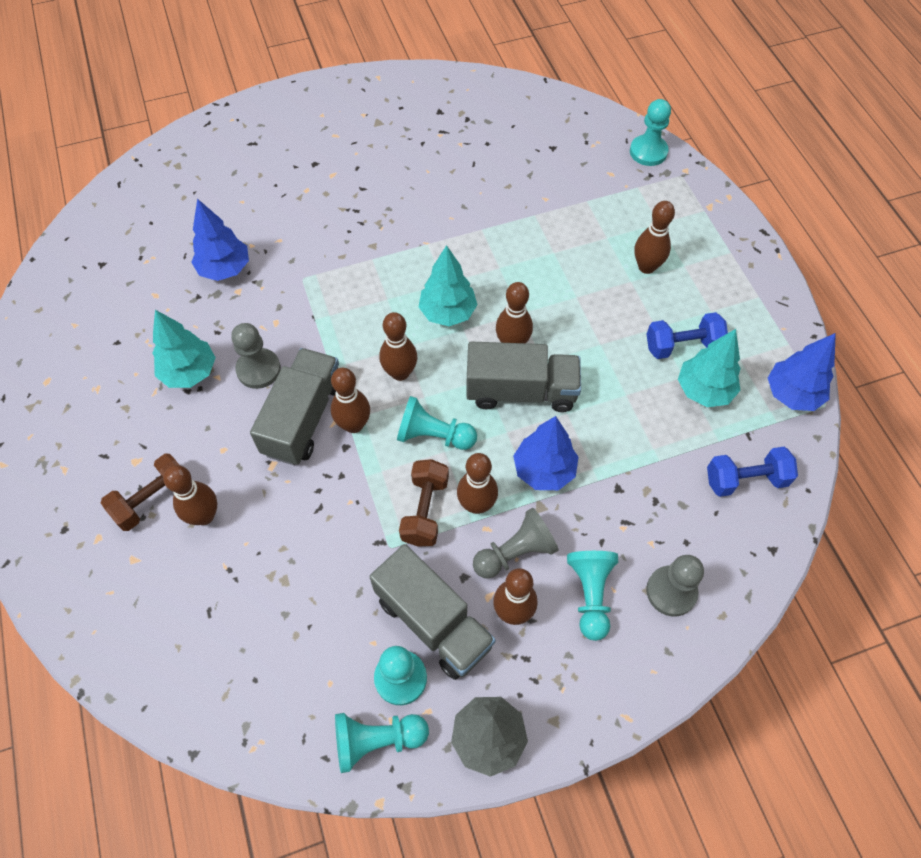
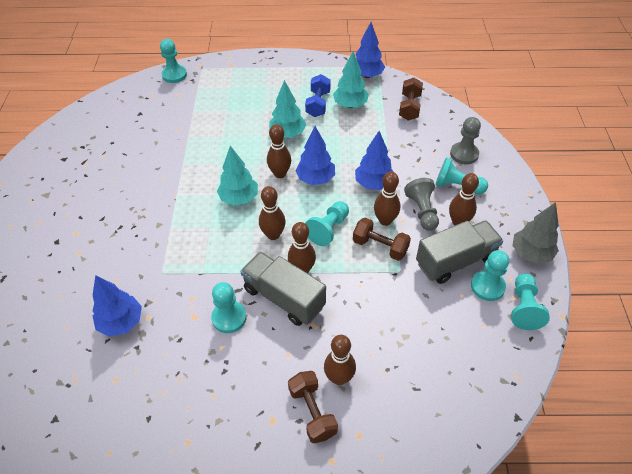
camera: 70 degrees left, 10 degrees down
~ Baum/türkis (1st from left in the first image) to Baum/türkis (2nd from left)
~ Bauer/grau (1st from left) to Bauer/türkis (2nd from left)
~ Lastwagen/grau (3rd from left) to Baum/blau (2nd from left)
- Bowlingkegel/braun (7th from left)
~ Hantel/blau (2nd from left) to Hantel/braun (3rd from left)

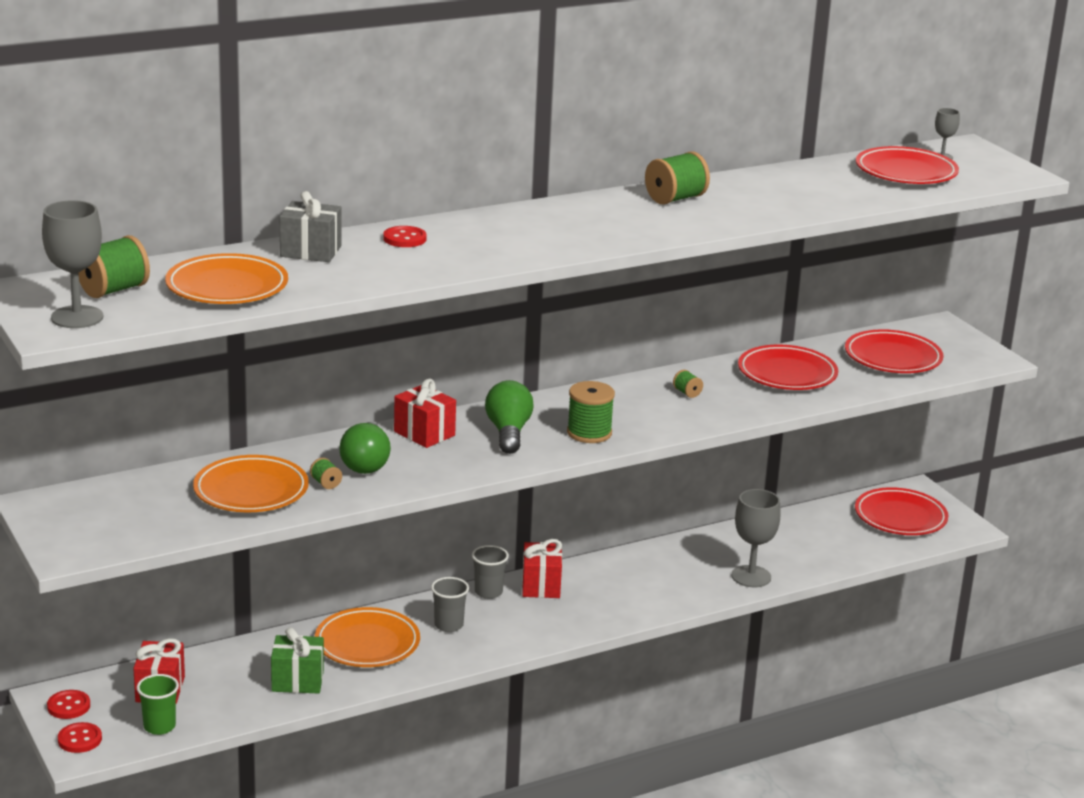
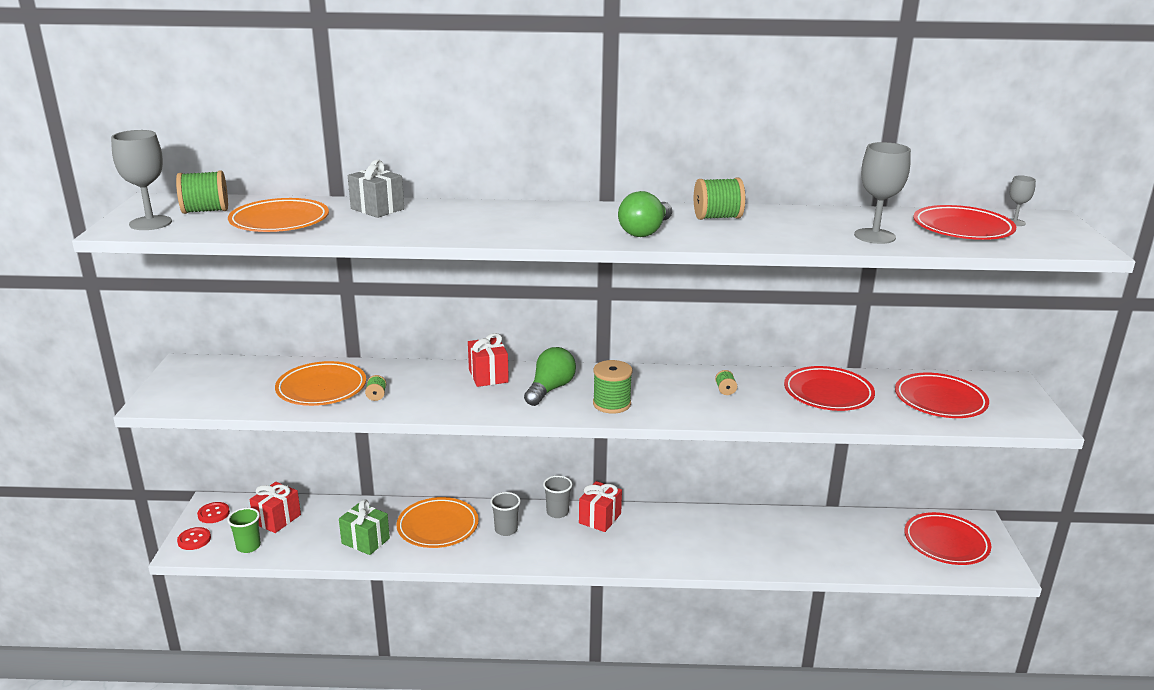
camera: 30 degrees right, 0 degrees up
~ Glühbirne/grün (1st from left in the first image) to Glühbirne/grün (2nd from left)
- Knopf/rot (3rd from left)
~ Kelch/grau (2nd from left)

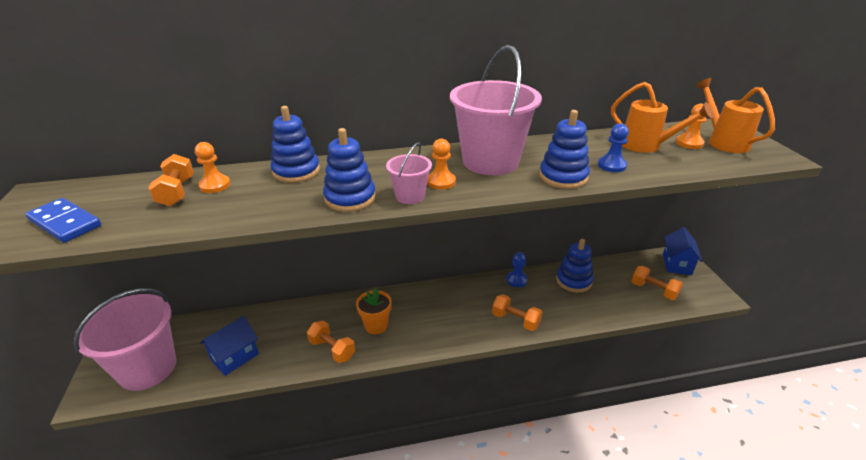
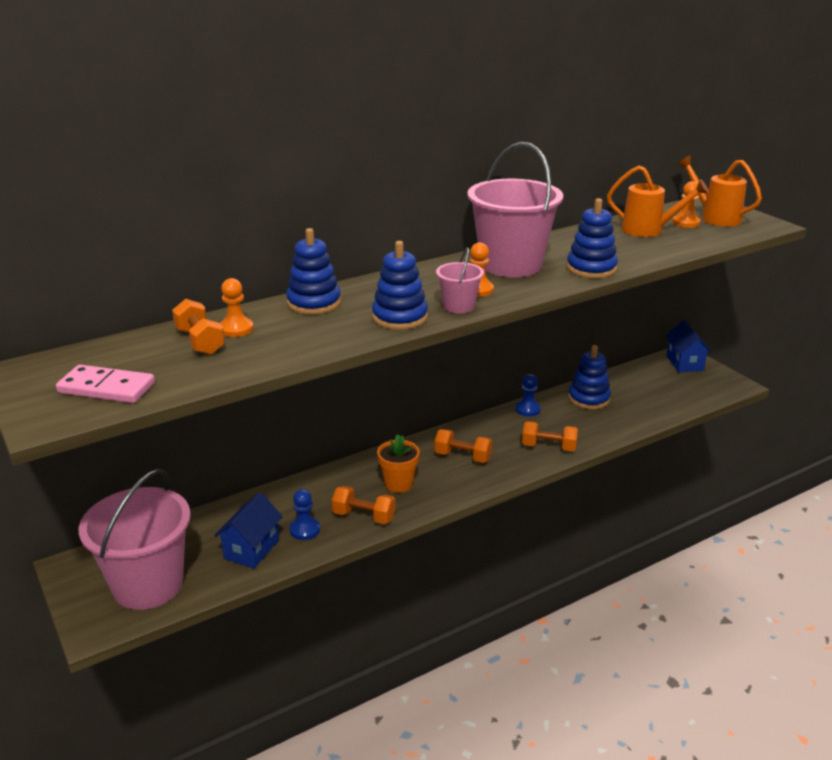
camera: 20 degrees left, 5 degrees down
~ Dominostein/blau to Dominostein/rosa
~ Bauer/blau (2nd from left in the first image) to Bauer/blau (1st from left)
~ Hantel/orange (4th from left in the first image) to Hantel/orange (3rd from left)

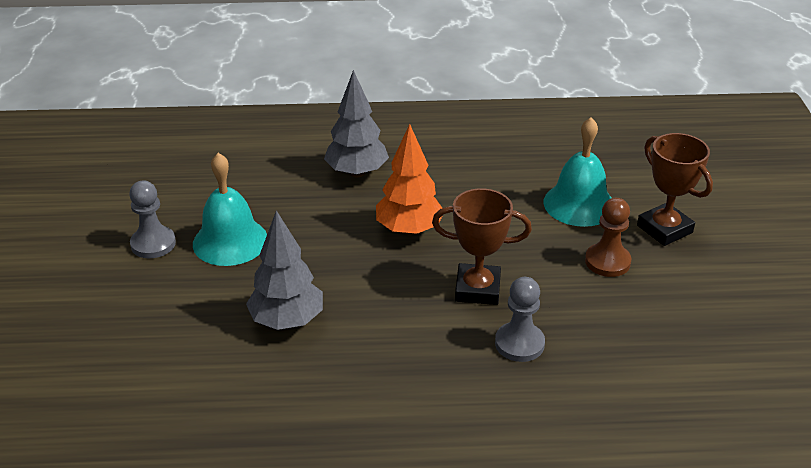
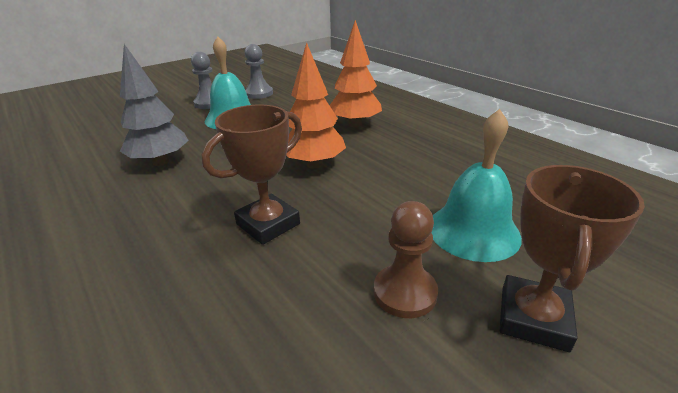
camera: 55 degrees right, 5 degrees down
~ Baum/grau (2nd from left) to Baum/orange (2nd from left)
~ Pokal/braun (1st from left) 75 degrees clockwise
~ Bauer/grau (2nd from left)

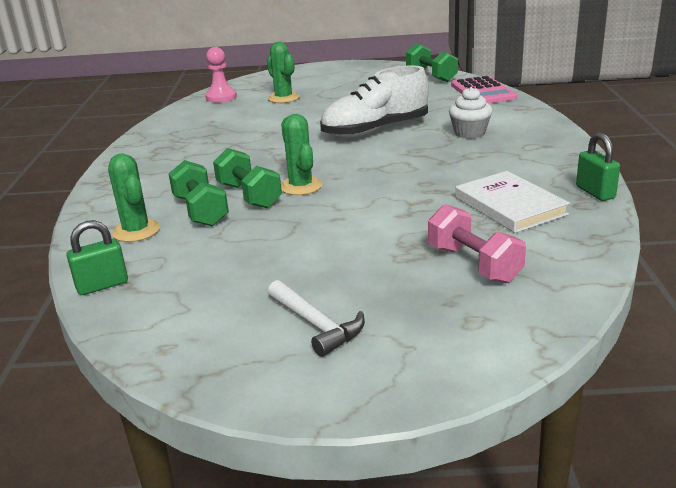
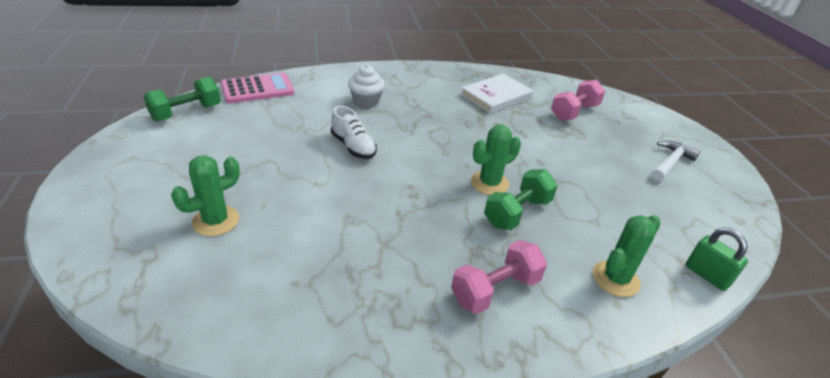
camera: 105 degrees left, 10 degrees up
- Hantel/grün (1st from left)
- Bauer/rosa
~ Schuh/weiß x0.57
- Vorhängeschloss/grün (2nd from left)
+ Hantel/rosa (1st from left)

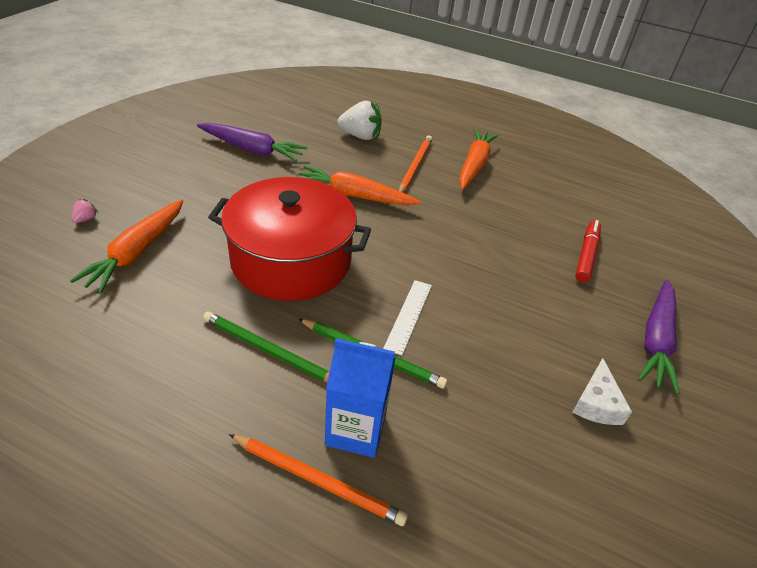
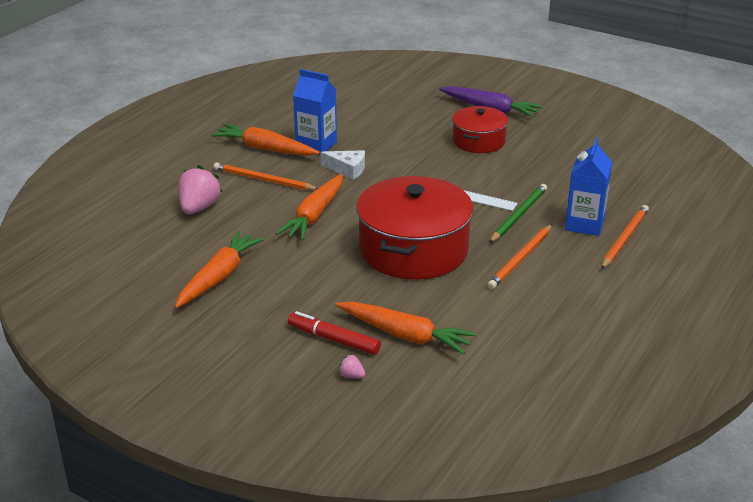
camera: 80 degrees left, 10 degrees down
~ Karotte/lila (1st from left) to Karotte/orange (1st from left)
~ Bleistift/grün (1st from left) to Bleistift/orange (2nd from left)
~ Erdbeere/weiß to Erdbeere/rosa (1st from left)
~ Käse/weiß
~ Filzstift/rot
+ Getränkekarton/blau (1st from left)
+ Kochtopf/rot (2nd from left)

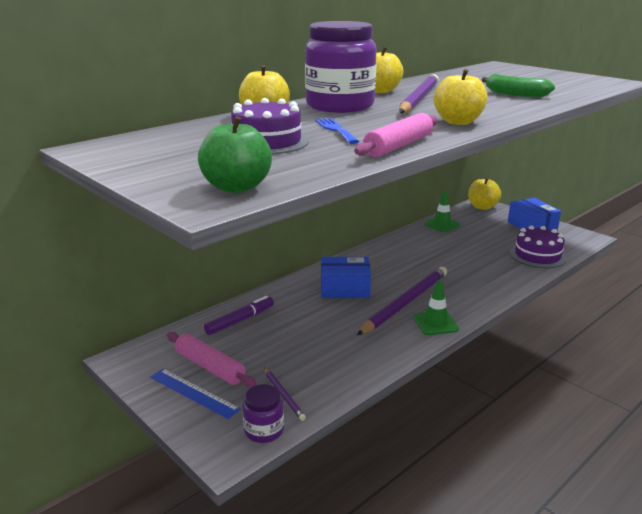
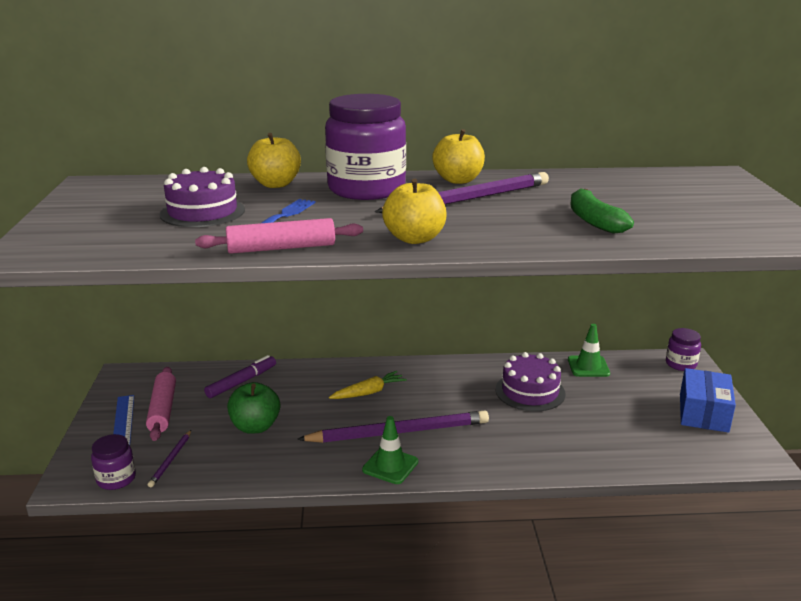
camera: 40 degrees right, 0 degrees up
~ Apfel/grün
~ Filzstift/lila 45 degrees counterclockwise
~ Schachtel/blau (1st from left) to Karotte/gelb
~ Apfel/gelb (4th from left) to Einmachglas/lila (3rd from left)
~ Kuchen/lila (2nd from left)

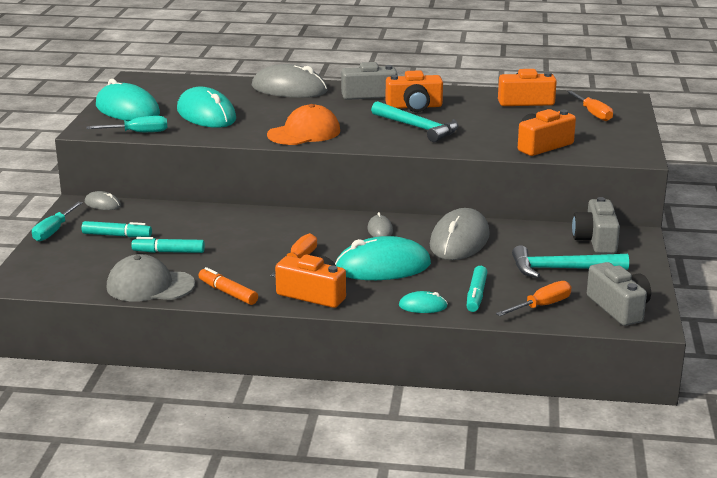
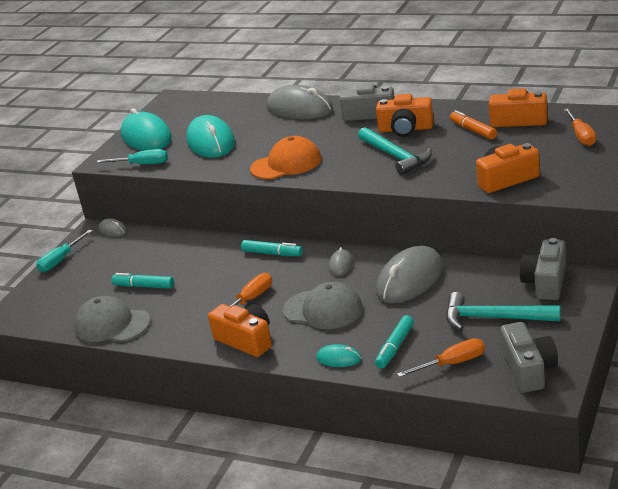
camera: 20 degrees right, 5 degrees up
~ Filzstift/türkis (1st from left in the first image) to Filzstift/türkis (2nd from left)
~ Filzstift/orange
~ Computermaus/türkis (3rd from left) to Kappe/grau (2nd from left)

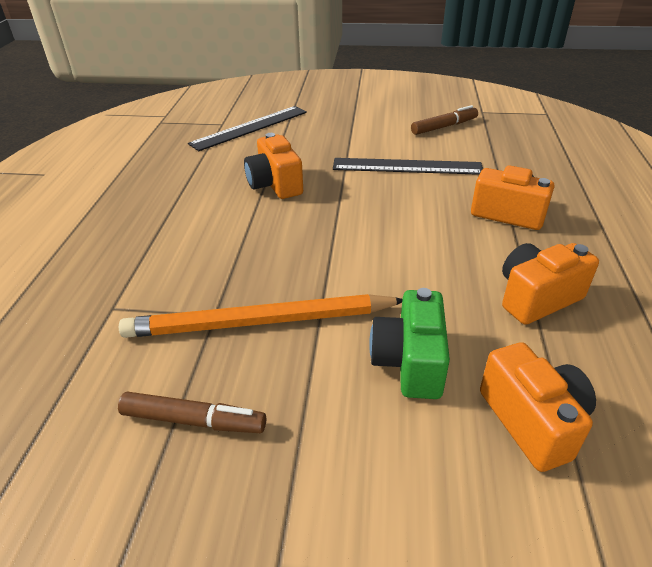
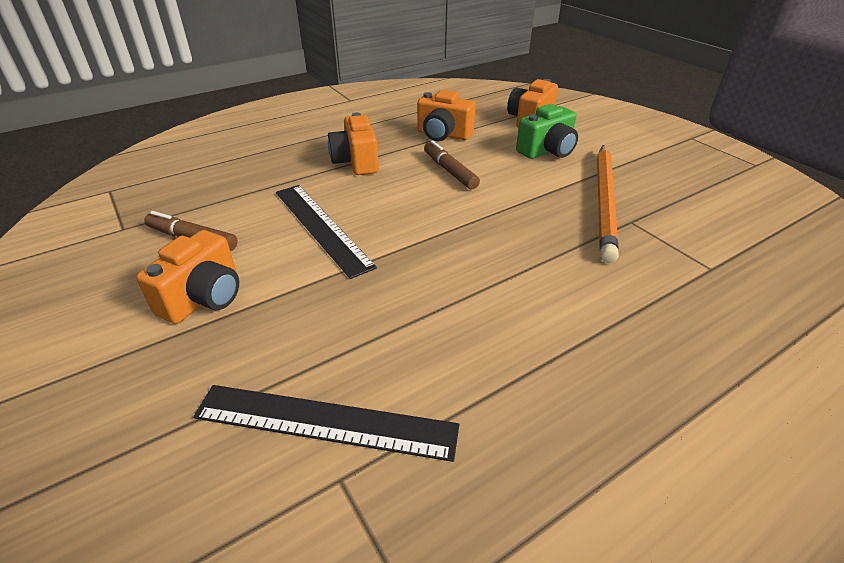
camera: 130 degrees left, 0 degrees up
~ Filzstift/braun (1st from left in the first image) to Filzstift/braun (2nd from left)
~ Bleistift/orange 60 degrees clockwise
~ Kamera/orange (1st from left)

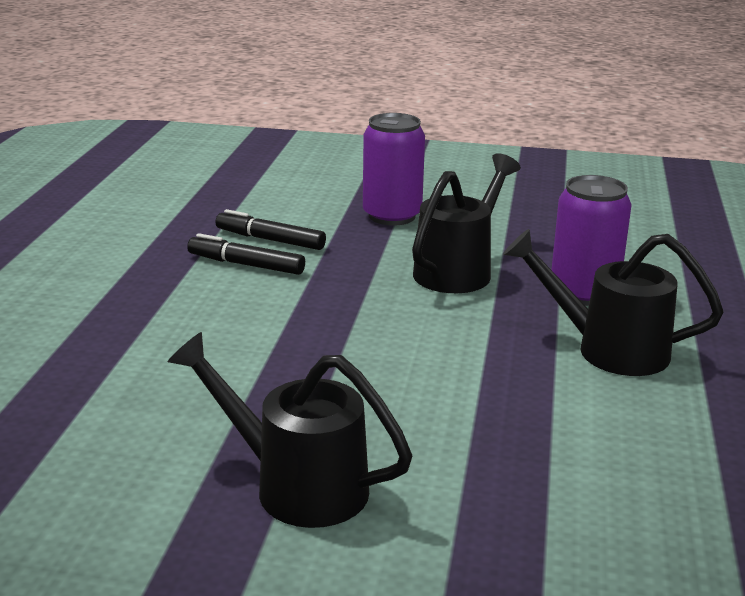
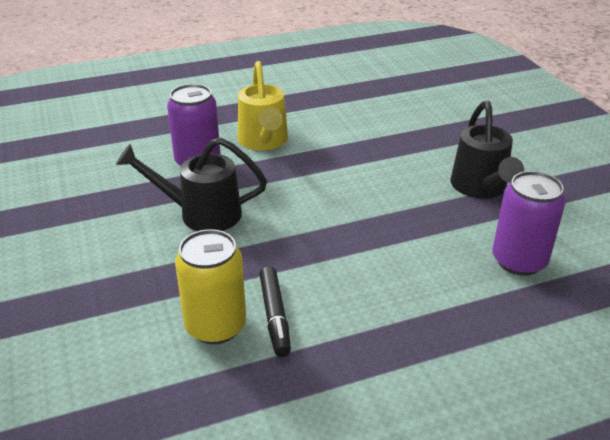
camera: 120 degrees left, 10 degrees up
~ Filzstift/schwarz (2nd from left) to Dose/gelb
~ Dose/lila (1st from left in the first image) to Dose/lila (2nd from left)
~ Gießkanne/schwarz (3rd from left) to Gießkanne/gelb

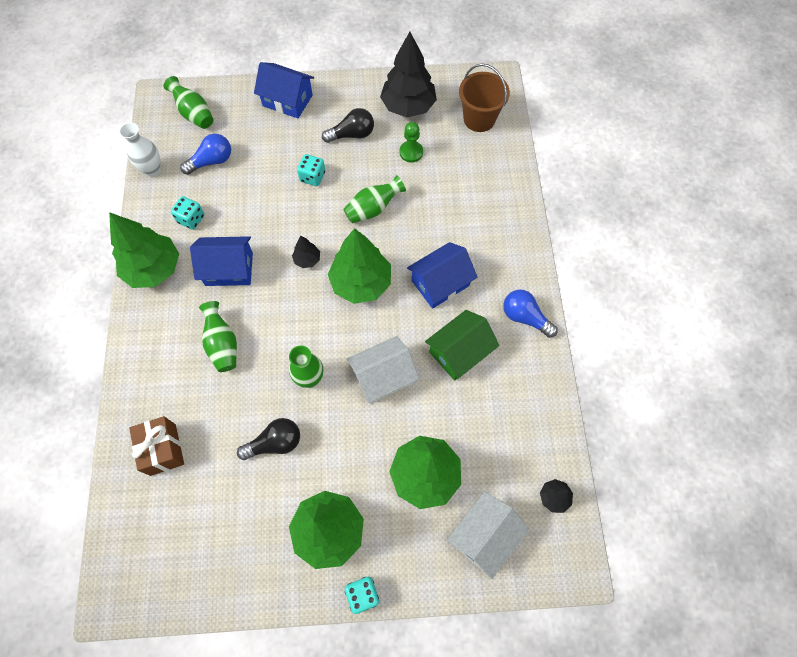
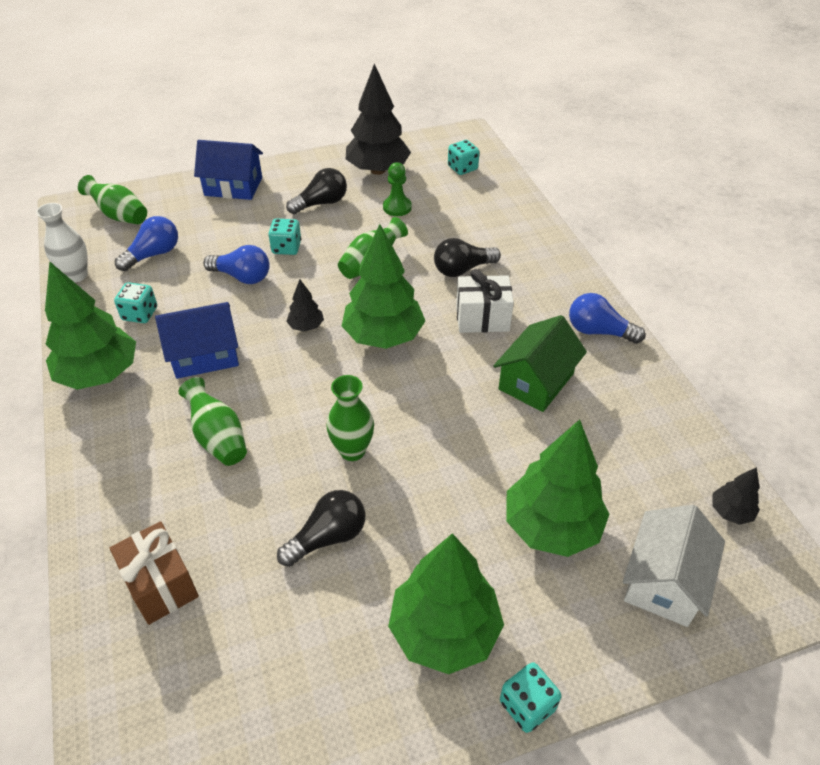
camera: 15 degrees left, 20 degrees down
- Haus/weiß (1st from left)
~ Haus/blau (3rd from left) to Geschenk/weiß
~ Eimer/braun to Spielwürfel/türkis (3rd from left)
+ Glühbirne/blau (2nd from left)
+ Glühbirne/schwarz (3rd from left)

